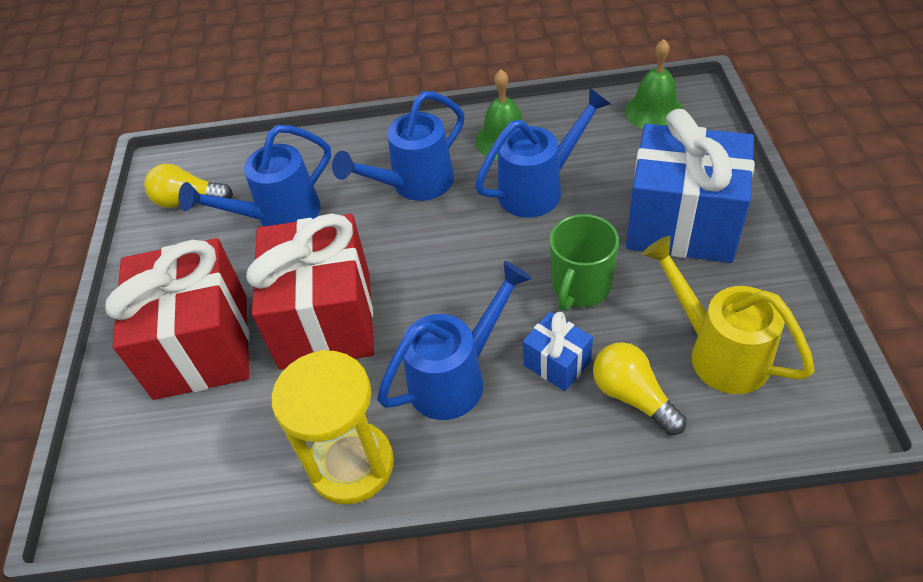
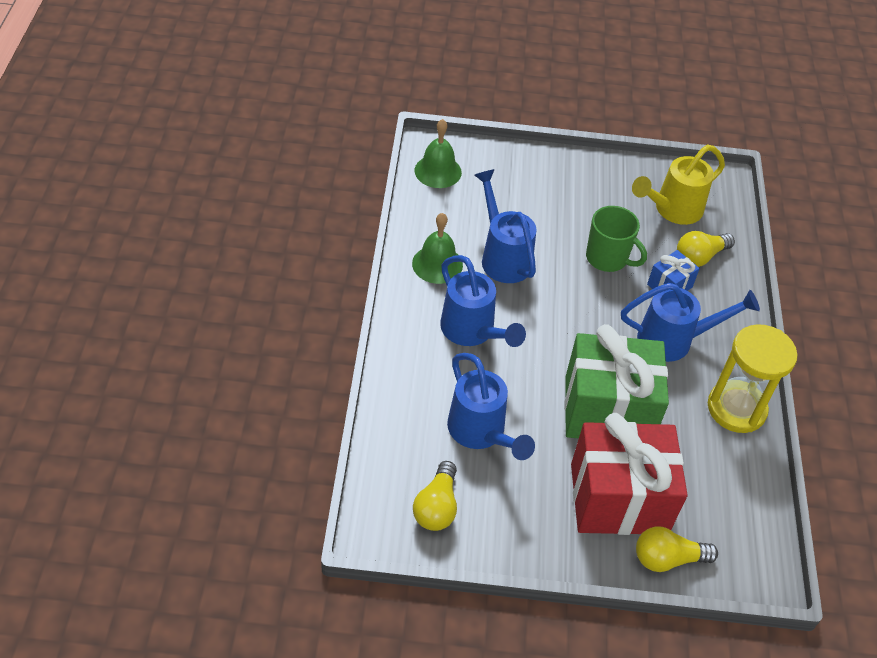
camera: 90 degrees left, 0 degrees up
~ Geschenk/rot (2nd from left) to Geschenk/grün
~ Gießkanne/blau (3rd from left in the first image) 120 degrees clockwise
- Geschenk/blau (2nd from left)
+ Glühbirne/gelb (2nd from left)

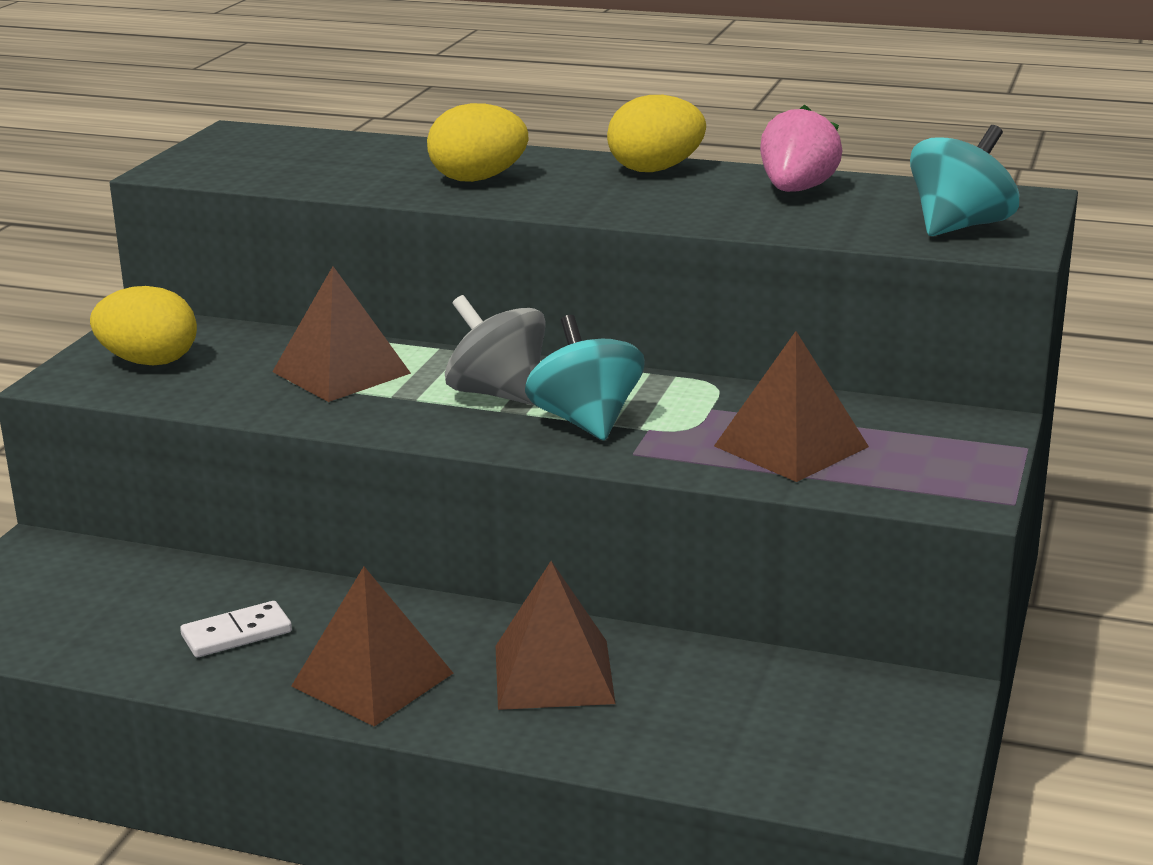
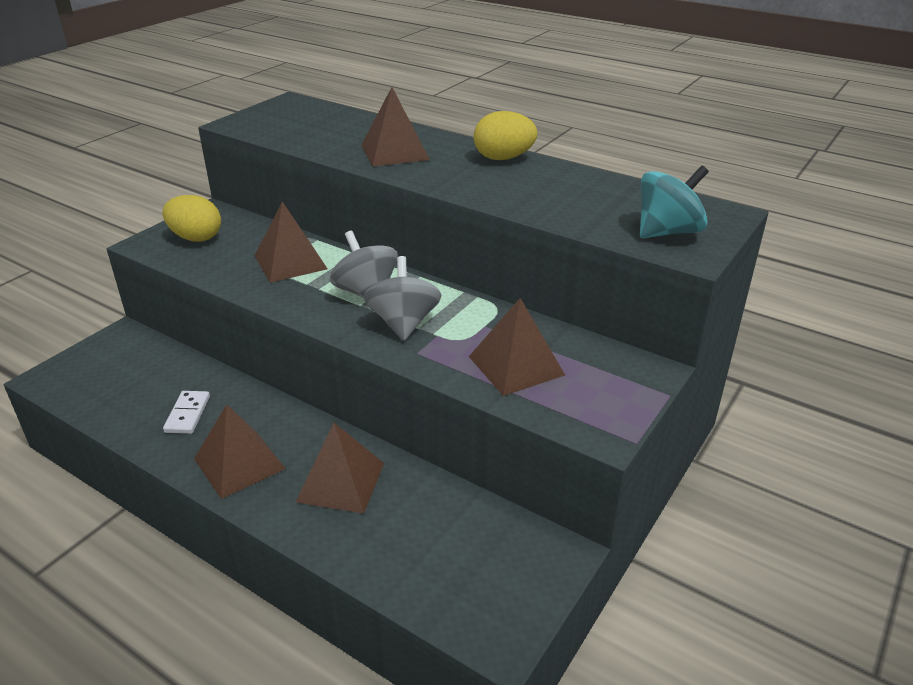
camera: 15 degrees right, 10 degrees up
~ Dominostein/weiß 75 degrees counterclockwise
~ Ei/gelb (2nd from left) to Pyramide/braun (4th from left)
~ Kreisel/türkis (1st from left) to Kreisel/grau (2nd from left)
- Erdbeere/rosa

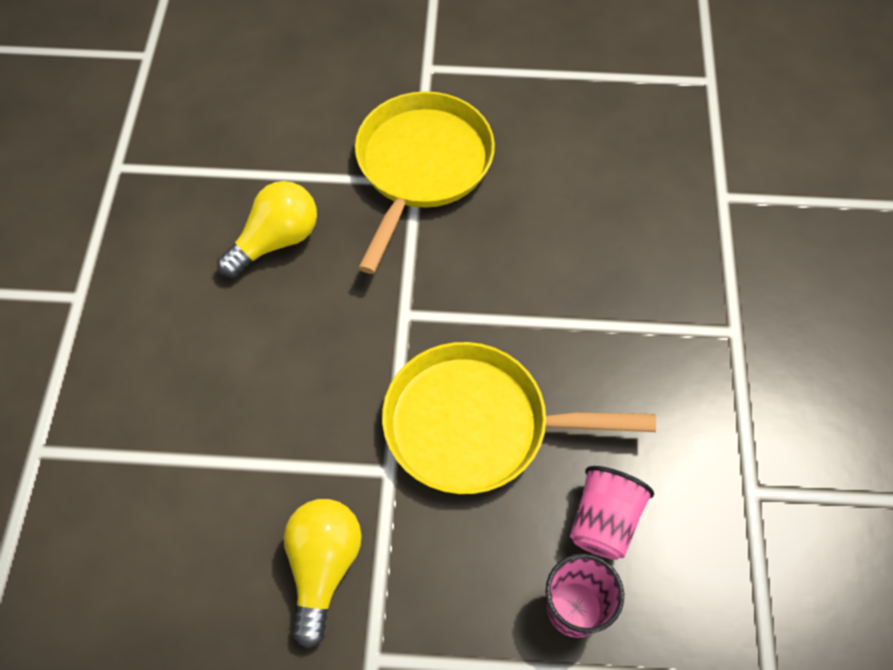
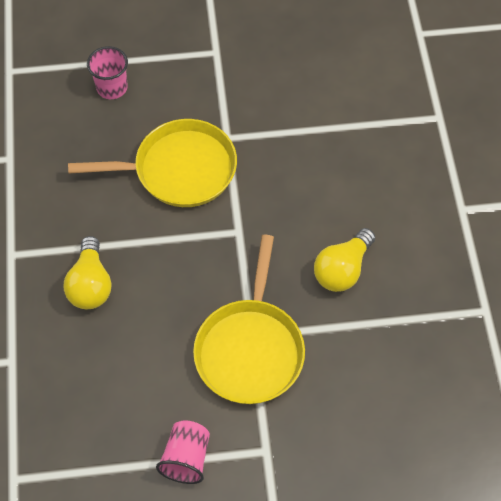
camera: 170 degrees right, 0 degrees up
~ Glühbirne/gelb (2nd from left in the first image) to Glühbirne/gelb (1st from left)
~ Becher/rosa (2nd from left)

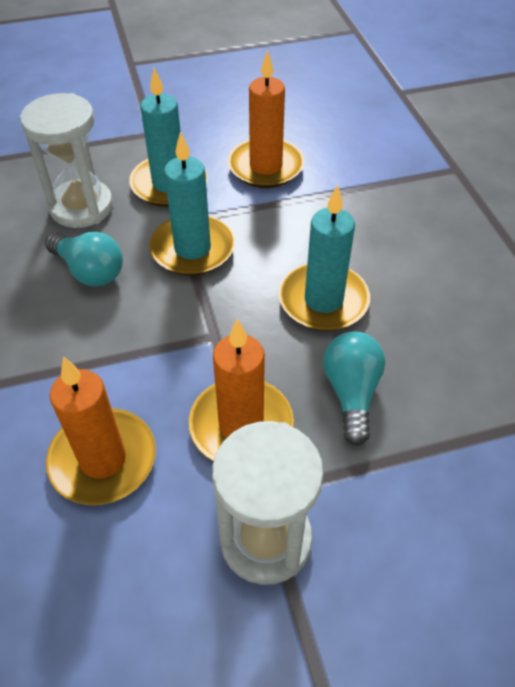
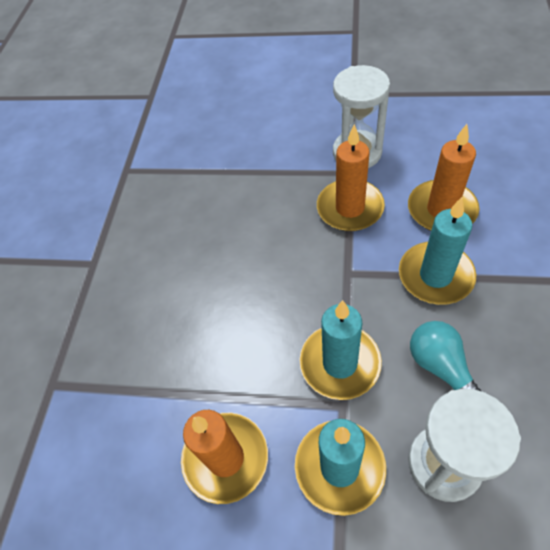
camera: 150 degrees left, 5 degrees up
~ Kerze/türkis (3rd from left)
- Glühbirne/türkis (2nd from left)

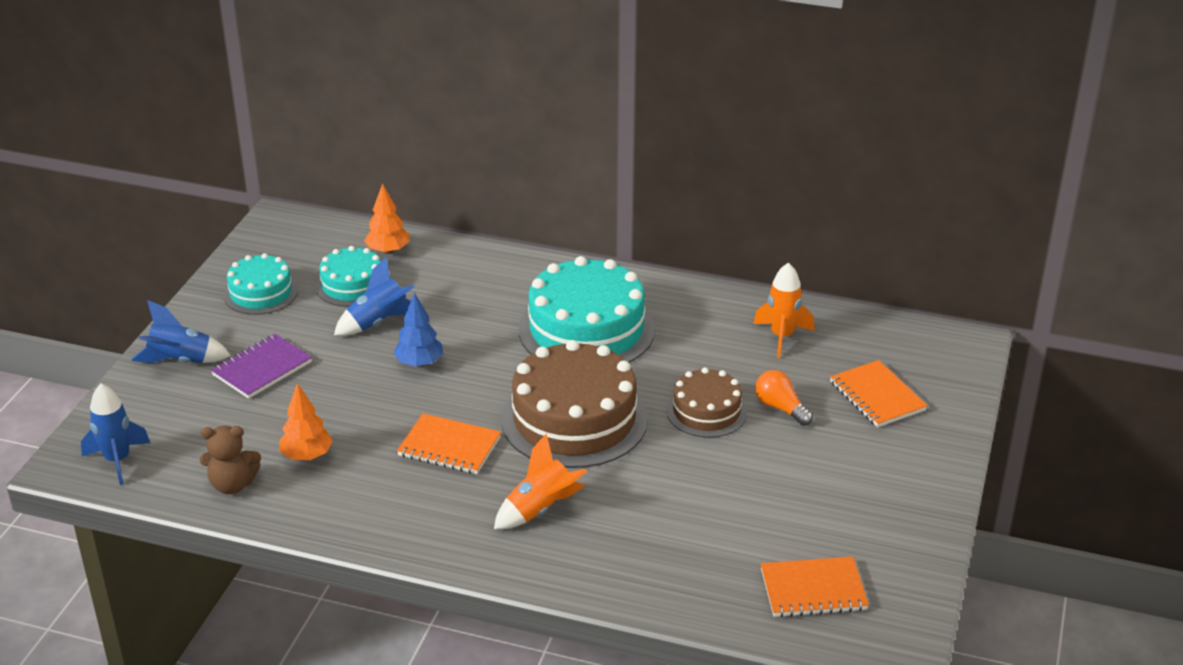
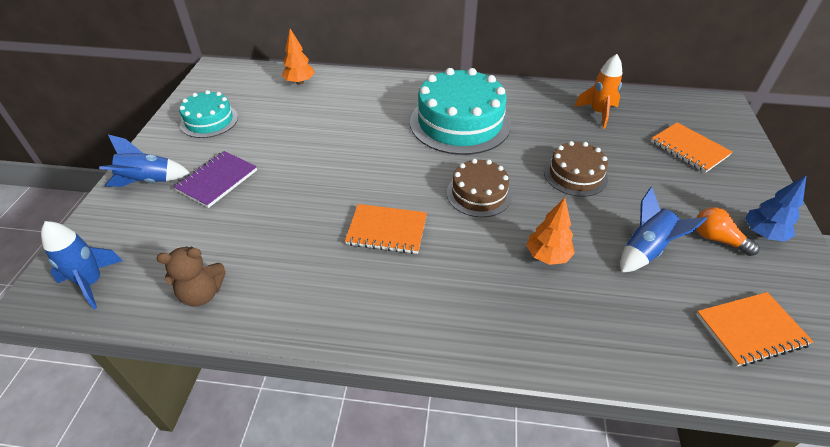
camera: 10 degrees left, 10 degrees up
~ Baum/orange (1st from left in the first image) to Baum/orange (2nd from left)
- Kuchen/türkis (2nd from left)
~ Rakete/blau (3rd from left)
~ Baum/blau
- Rakete/orange (1st from left)
~ Kuchen/braun (1st from left) x0.56
~ Glühbirne/orange

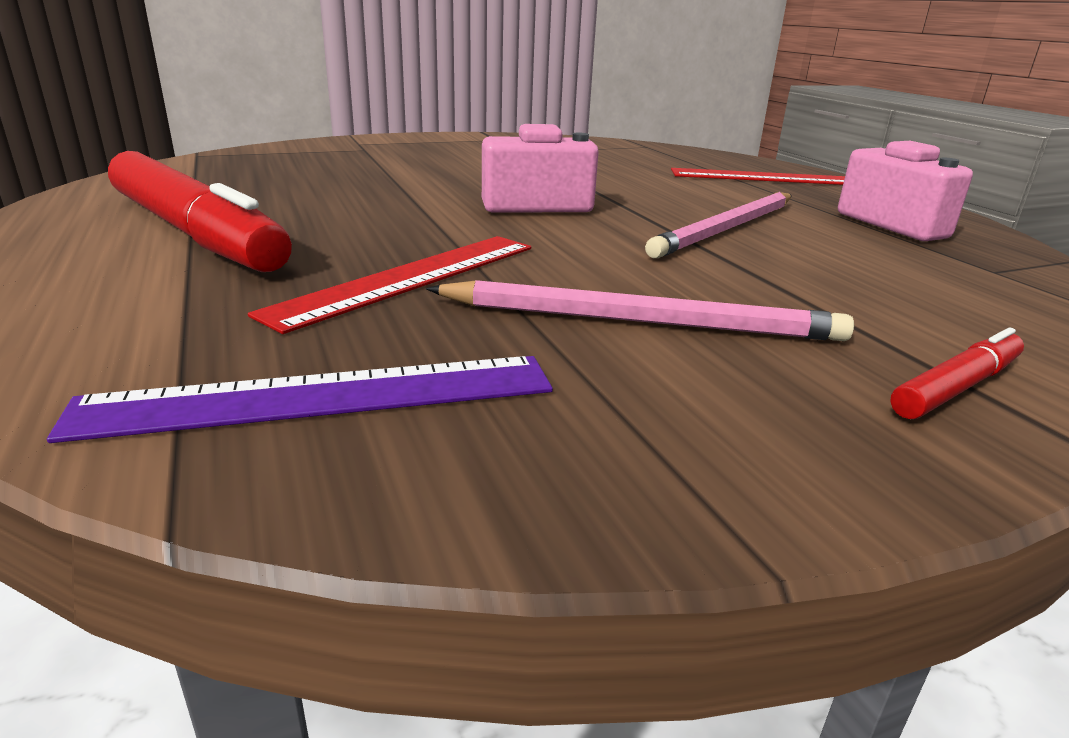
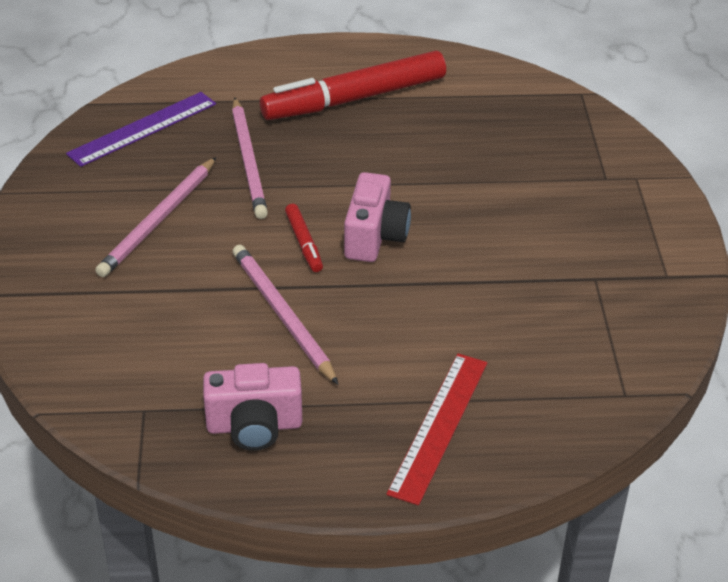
camera: 110 degrees right, 15 degrees up
~ Lineal/lila 45 degrees clockwise
~ Lineal/rot (1st from left) to Bleistift/rosa (2nd from left)
~ Filzstift/rot (2nd from left in the first image) to Filzstift/rot (1st from left)

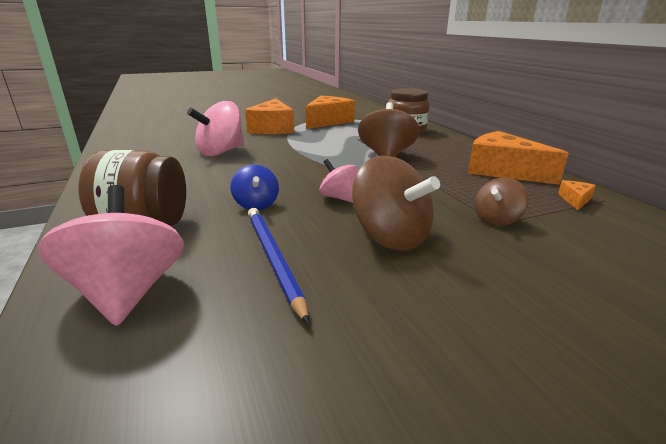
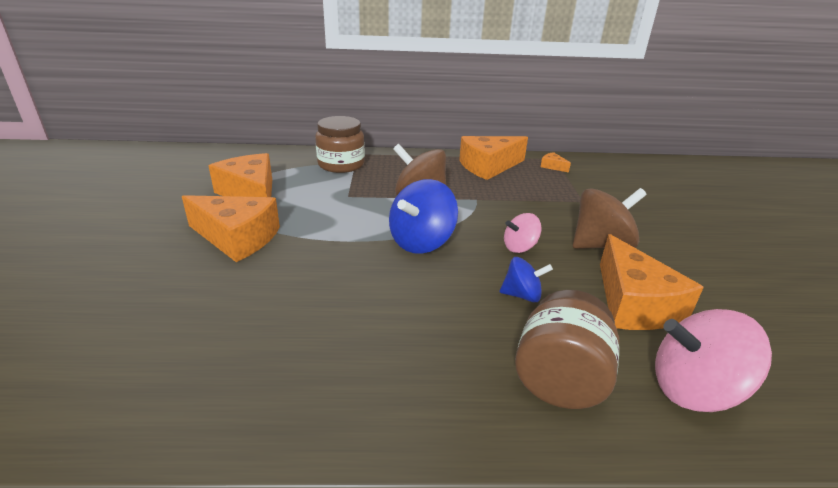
camera: 70 degrees left, 5 degrees up
- Kreisel/rosa (2nd from left)
~ Bleistift/blau to Käse/orange (5th from left)
- Kreisel/braun (3rd from left)
+ Kreisel/blau (1st from left)

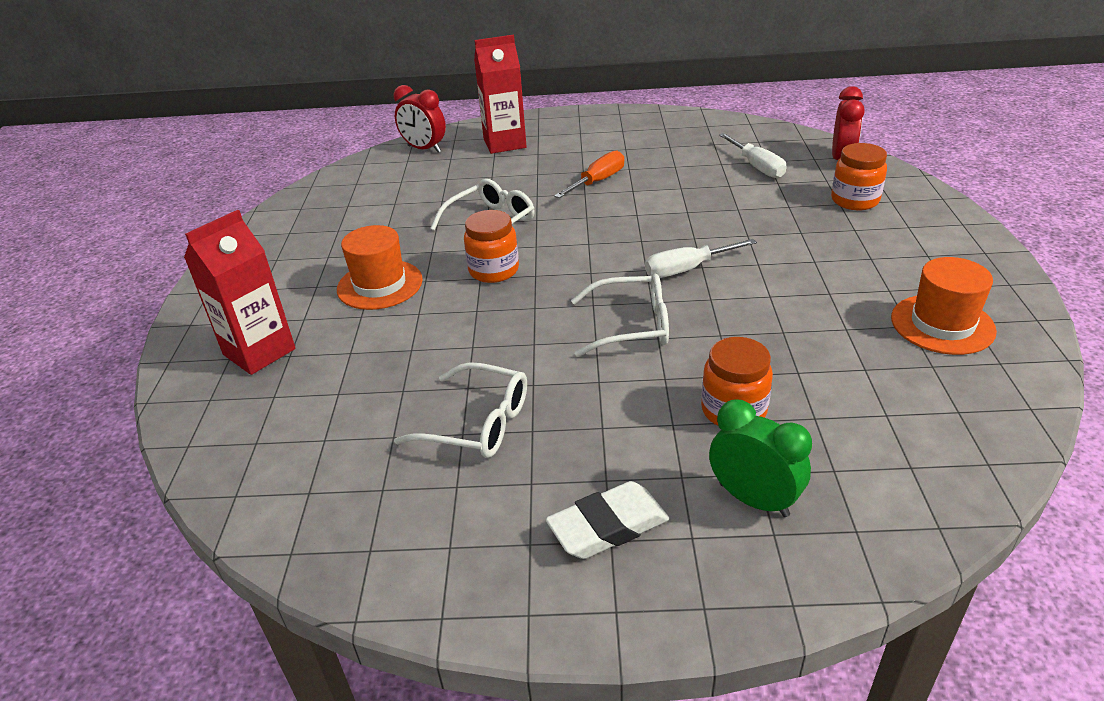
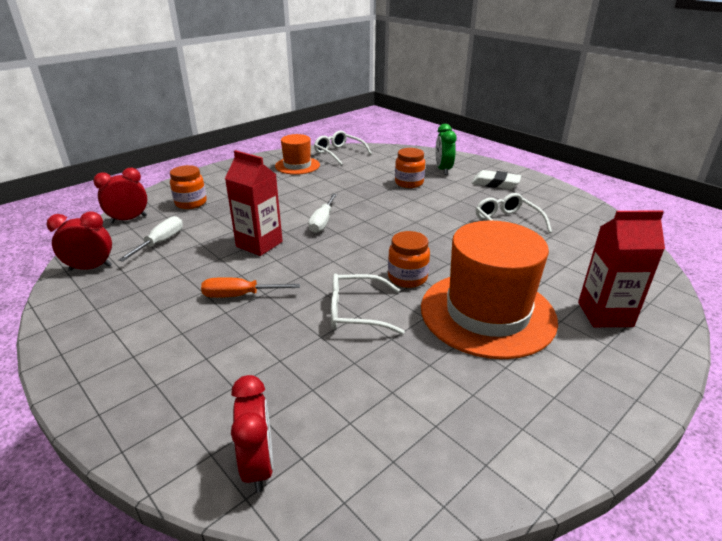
camera: 135 degrees left, 5 degrees down
~ Hut/orange (1st from left in the first image) x1.83
~ Getränkekarton/rot (2nd from left in the first image) to Getränkekarton/rot (1st from left)
~ Brille/weiß (3rd from left in the first image) to Brille/weiß (1st from left)
~ Schraubenzieher/weiß (1st from left in the first image) 75 degrees clockwise
+ Wecker/rot (1st from left)

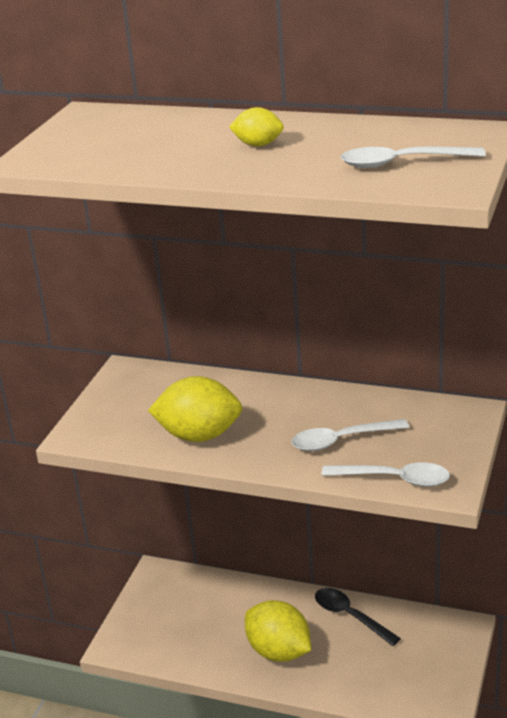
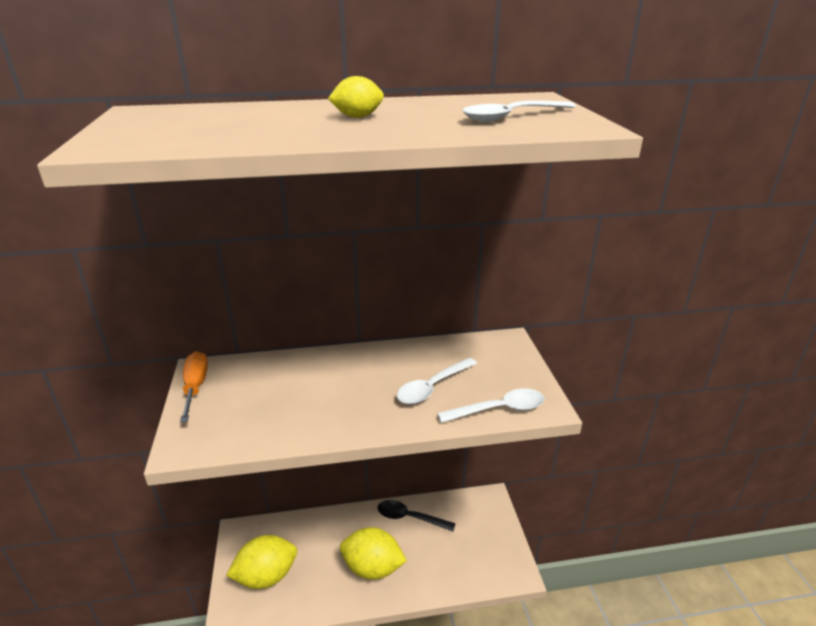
camera: 30 degrees left, 0 degrees up
~ Zitrone/gelb (1st from left)
+ Schraubenzieher/orange

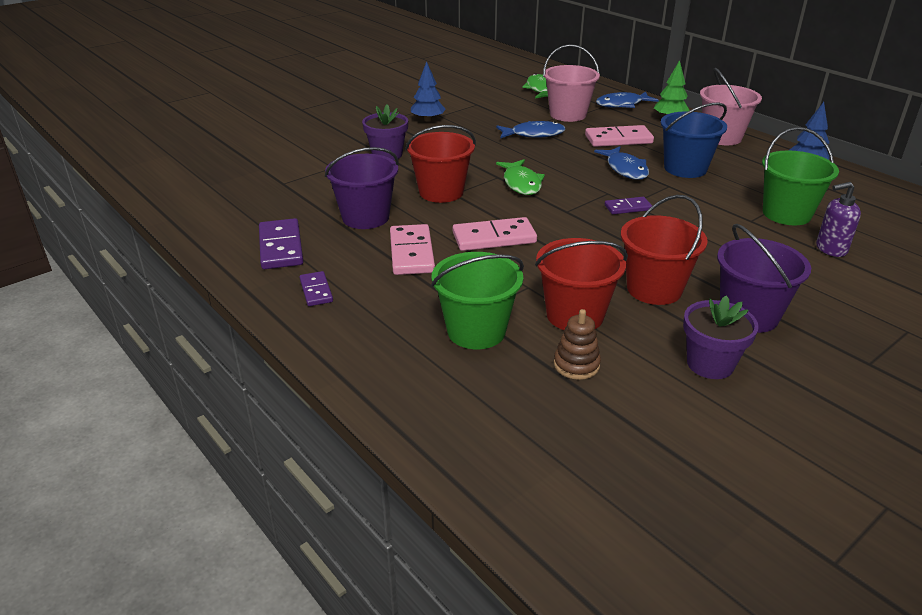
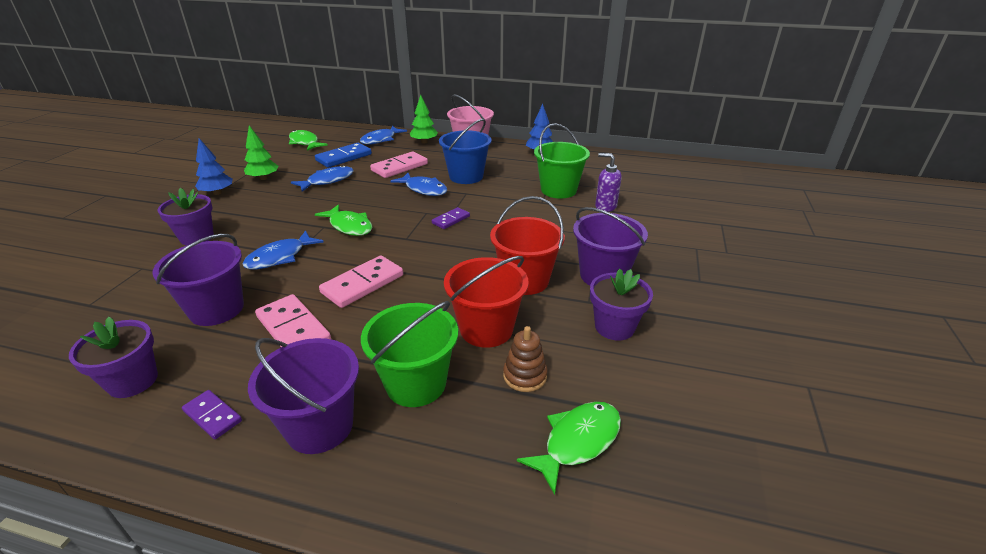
camera: 35 degrees left, 0 degrees up
~ Dominostein/lila (1st from left) to Blumentopf/lila (1st from left)
~ Eimer/rot (1st from left) to Fisch/blau (1st from left)
~ Eimer/rosa (1st from left) to Dominostein/blau
~ Seifenspender/lila 75 degrees clockwise
+ Baum/grün (1st from left)
+ Eimer/lila (2nd from left)
+ Fisch/grün (3rd from left)

